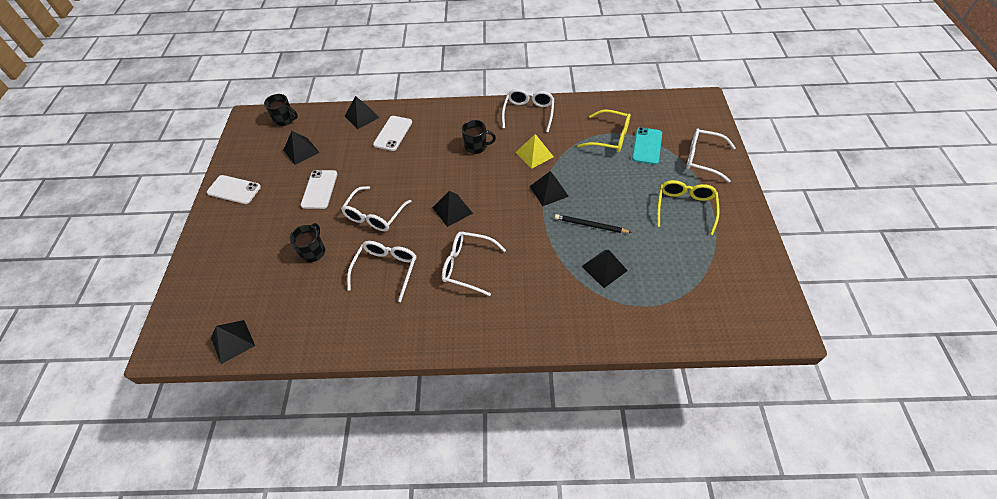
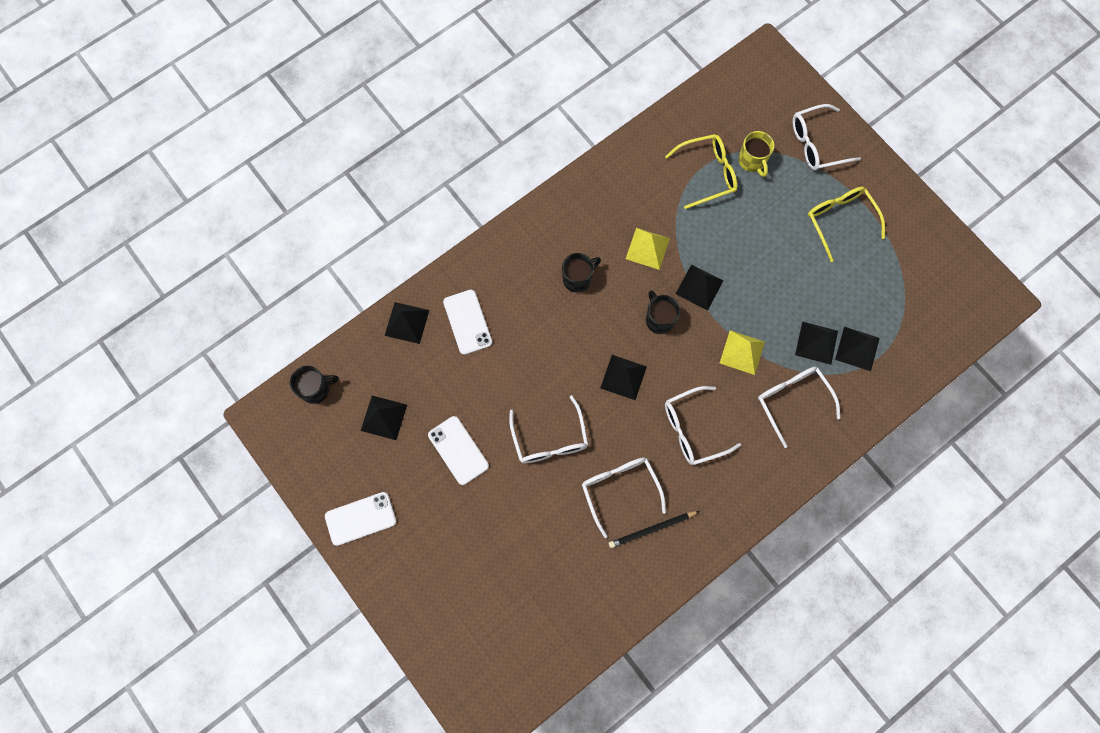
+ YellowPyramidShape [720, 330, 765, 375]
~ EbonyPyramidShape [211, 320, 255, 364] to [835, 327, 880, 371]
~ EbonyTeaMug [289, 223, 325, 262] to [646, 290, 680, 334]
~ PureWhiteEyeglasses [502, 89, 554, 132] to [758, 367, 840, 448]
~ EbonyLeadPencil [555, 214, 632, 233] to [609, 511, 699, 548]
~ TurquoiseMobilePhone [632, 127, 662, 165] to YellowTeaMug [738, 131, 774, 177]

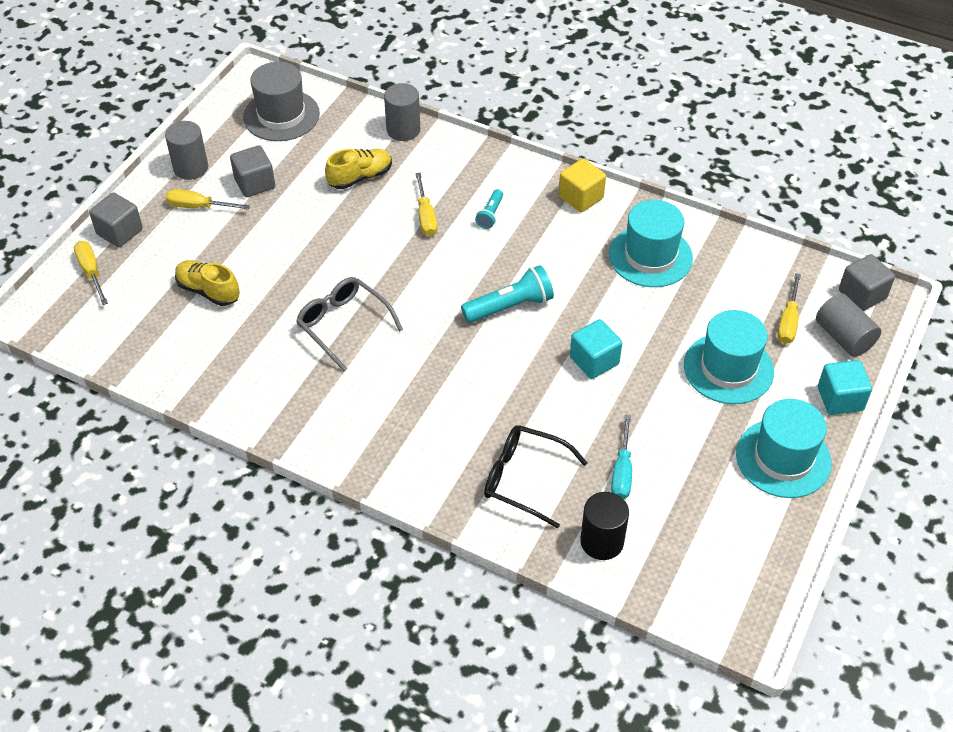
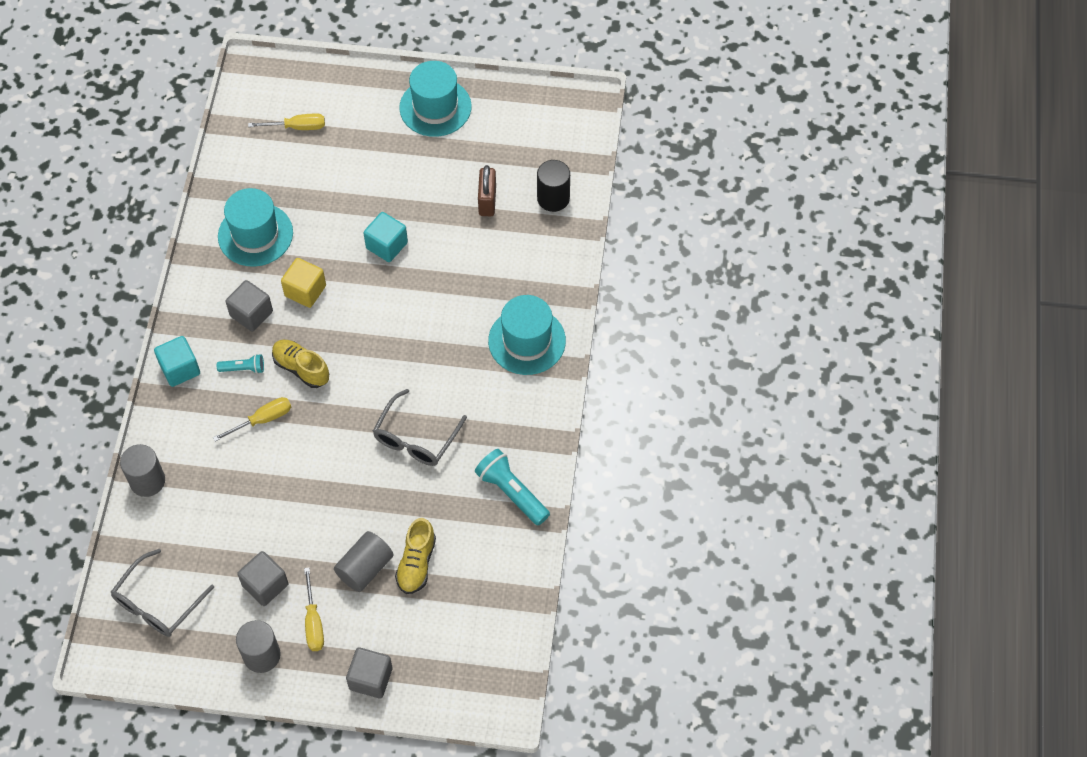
- YellowScrewdriver [74, 241, 108, 305]
- EbonyEyeglasses [484, 425, 588, 528]
~ YellowSneaker [325, 149, 392, 189] to [272, 340, 329, 388]
~ TurquoisePocketTorch [461, 265, 554, 323] to [475, 449, 550, 526]
~ YellowBlock [559, 158, 606, 212] to [281, 258, 326, 308]
~ TurquoiseHat [684, 310, 774, 404] to [488, 295, 566, 375]
~ GreyCylinderShape [816, 293, 881, 357] to [334, 531, 394, 592]
~ TurquoiseBlock [818, 360, 872, 415] to [154, 336, 200, 387]
~ GreyBlock [839, 254, 895, 311] to [226, 280, 273, 332]
~ GreyHat [243, 62, 320, 141] to GreyEyeglasses [111, 549, 214, 637]
~ TurquoiseScrewdriver [611, 415, 632, 499] to DarkBrownPadlock [478, 165, 496, 216]

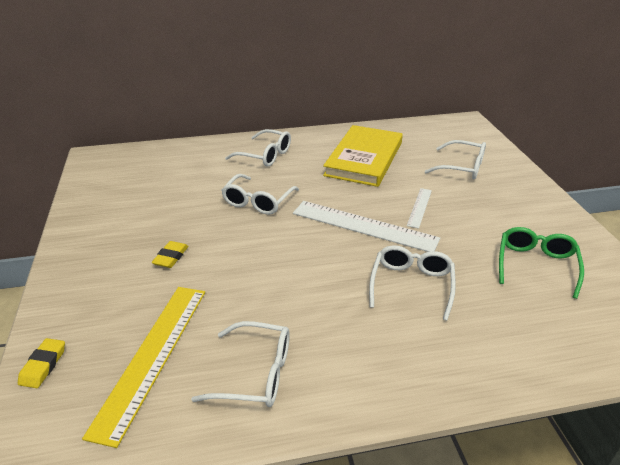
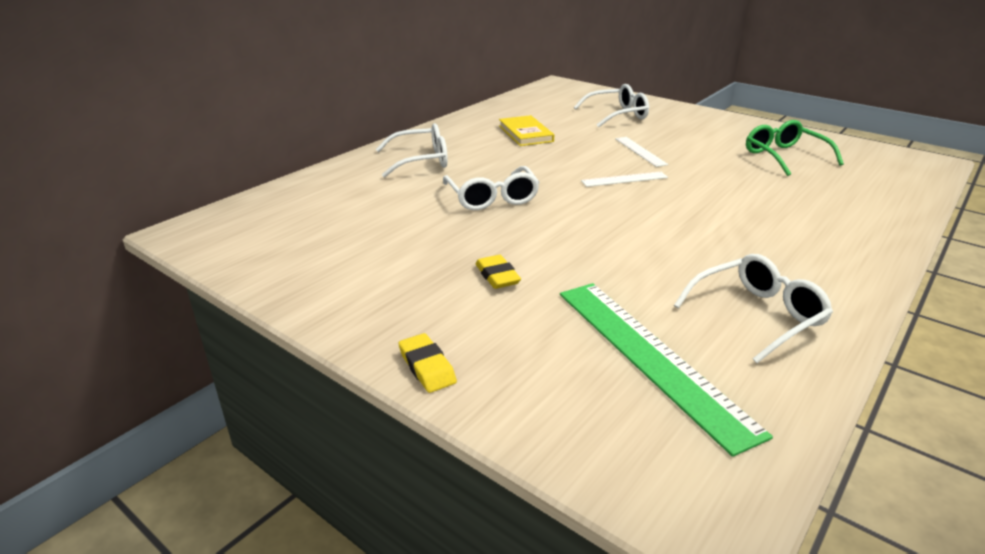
- PureWhiteEyeglasses [369, 245, 456, 320]
~ YellowPencilEraser [18, 338, 65, 388] to [399, 333, 457, 393]
~ YellowMeasuringStick [82, 287, 205, 448] to LeafGreenMeasuringStick [560, 283, 773, 457]
~ PureWhiteMeasuringStick [293, 201, 440, 252] = [581, 172, 668, 187] x0.50
~ YellowHardcover [323, 125, 403, 187] = [499, 115, 554, 146] x0.54

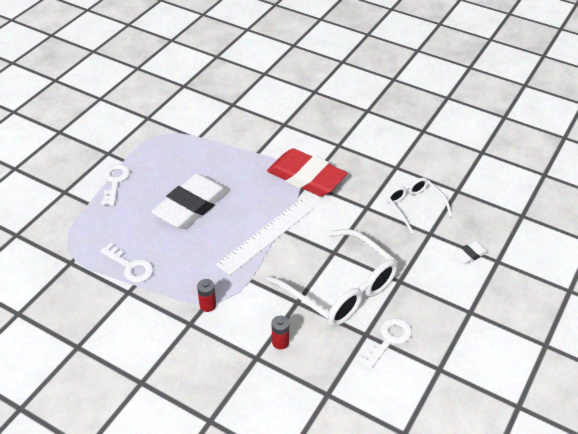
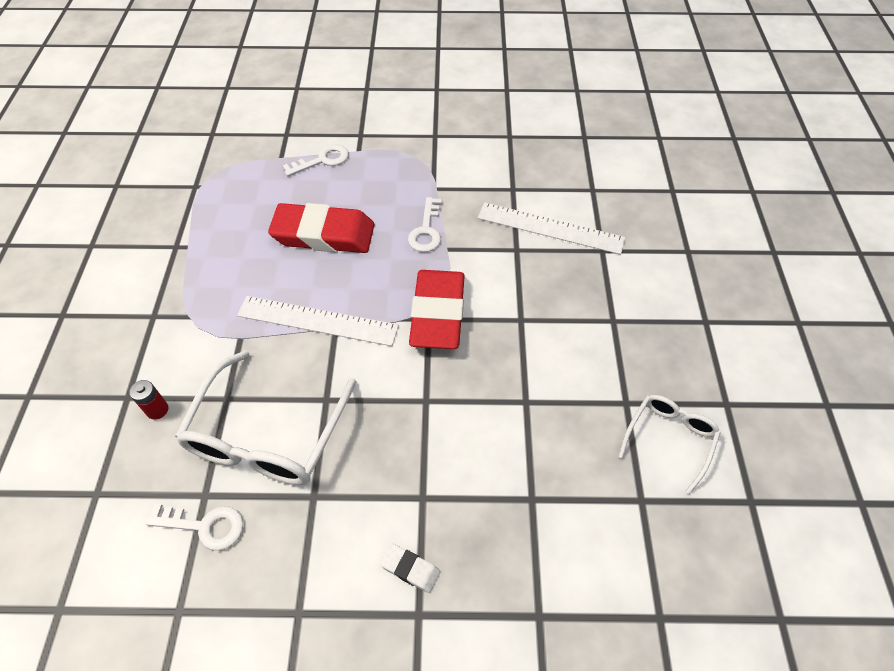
- ScarletAaBattery [197, 279, 216, 312]
+ PureWhiteMeasuringStick [478, 202, 626, 255]
~ PureWhiteDoorKey [100, 243, 153, 283] to [408, 197, 442, 252]
~ PureWhiteEyeglasses [387, 178, 452, 234] to [618, 395, 721, 494]
~ PureWhitePencilEraser [151, 174, 229, 229] to ScarletPencilEraser [268, 203, 374, 253]

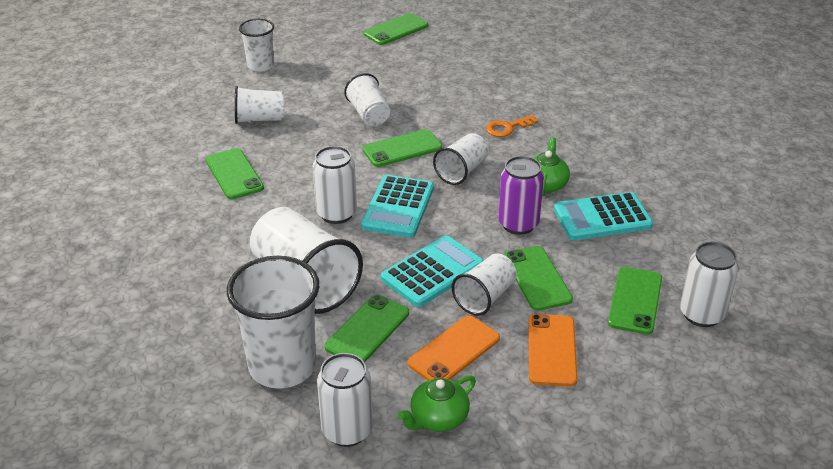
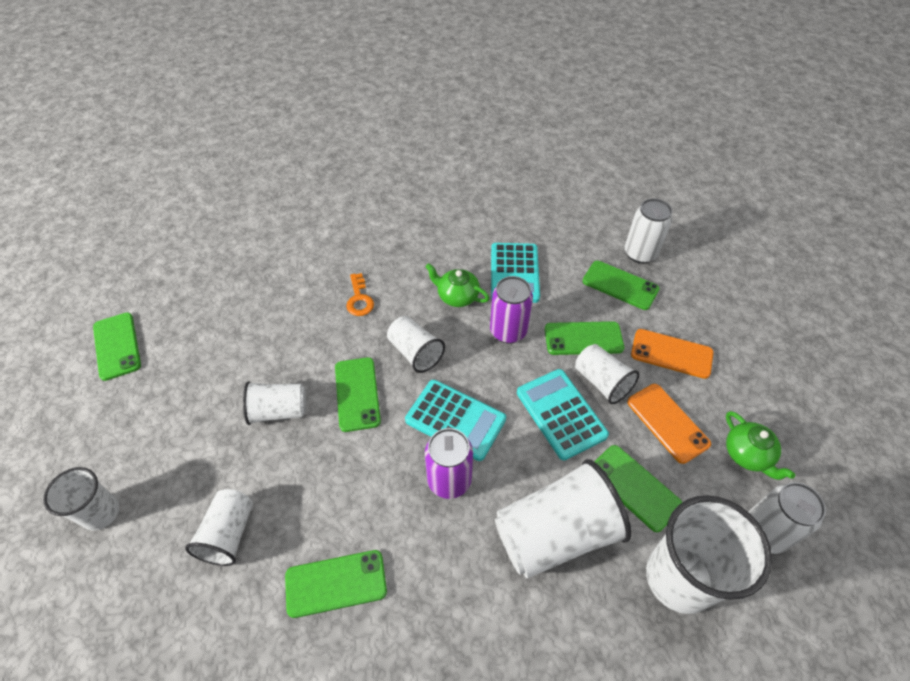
~ PureWhiteCan [313, 146, 357, 224] to VioletCan [425, 428, 473, 499]

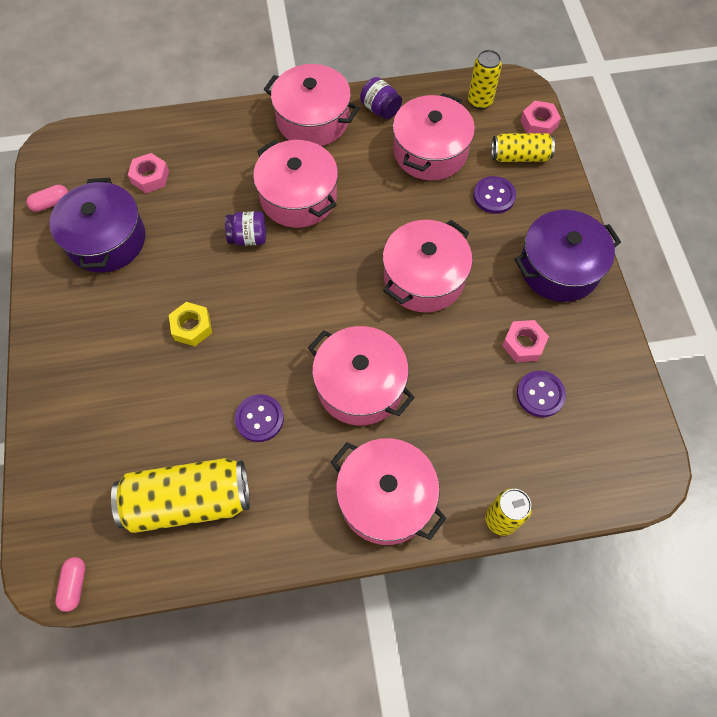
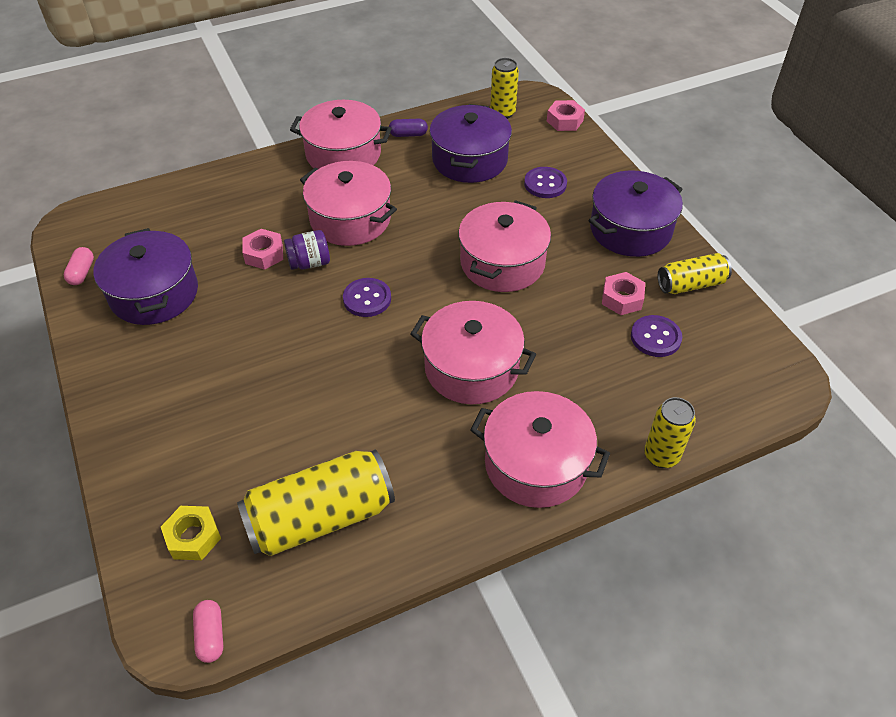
~ RosePinkHexagonNut [128, 153, 169, 193] to [242, 229, 283, 270]
~ YellowHexagonNut [169, 302, 212, 346] to [161, 506, 221, 560]
~ VioletButton [235, 394, 284, 442] to [343, 278, 391, 317]
~ YellowCan [492, 133, 555, 162] to [658, 253, 732, 294]
~ VioletPreserveJar [360, 77, 402, 120] to VioletPillShape [389, 119, 428, 137]
~ RosePinkPot [393, 93, 475, 180] to VioletPot [430, 104, 512, 183]
~ RosePinkPillShape [27, 185, 68, 212] = [64, 247, 94, 285] 45 degrees counterclockwise

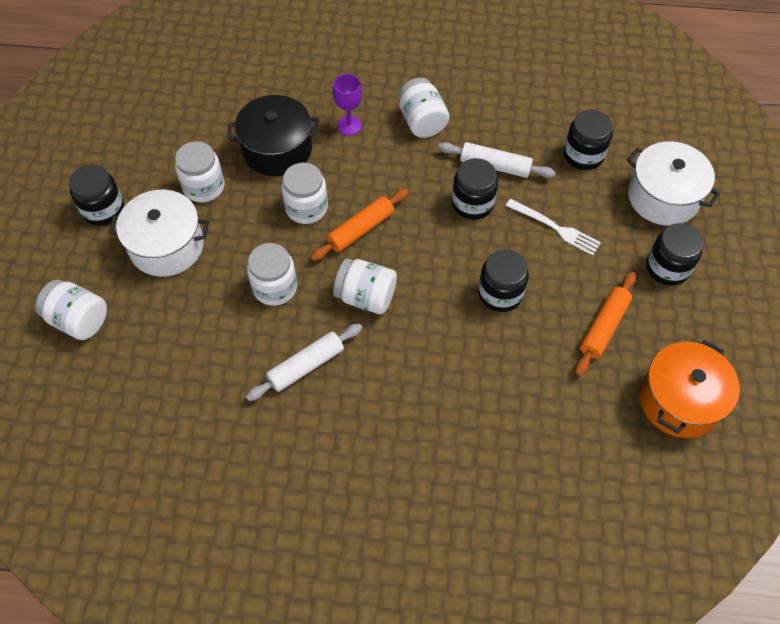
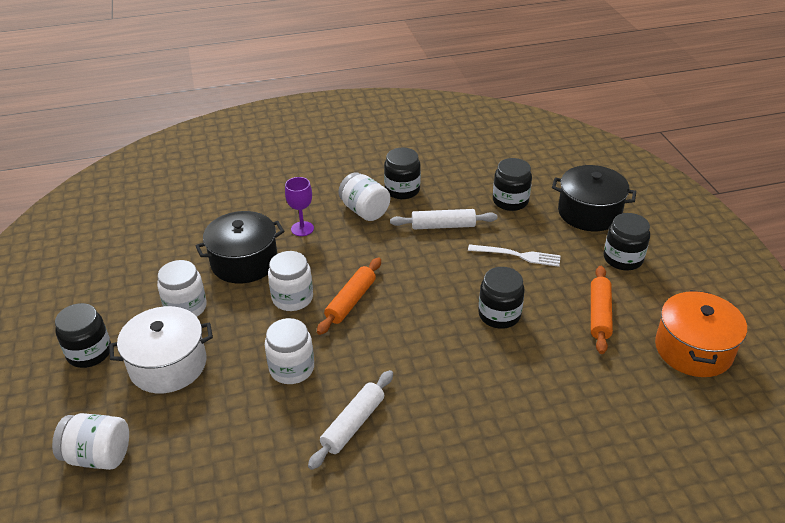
- PureWhitePreserveJar [333, 258, 397, 314]
~ EbonyPreserveJar [452, 158, 498, 220] to [384, 148, 421, 199]
~ PureWhitePot [627, 141, 720, 226] to EbonyPot [552, 165, 636, 231]

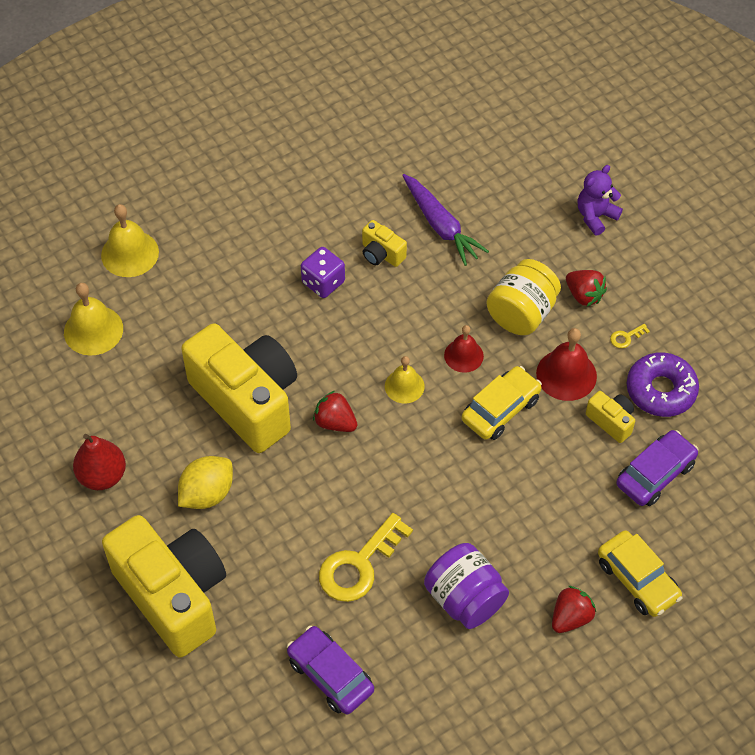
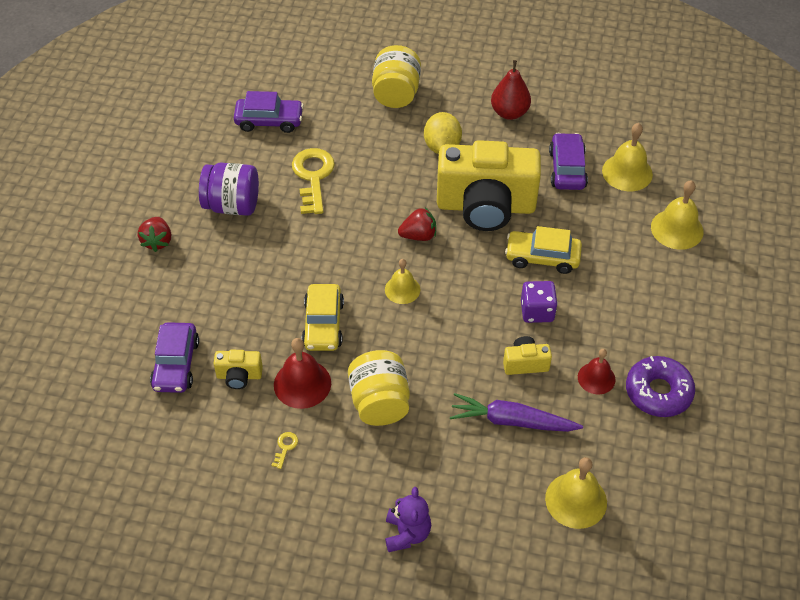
- ScarletToyStrawberry [566, 270, 607, 307]
+ YellowBell [545, 457, 607, 529]
+ VioletAutomobile [549, 133, 588, 190]
~ ScarletBell [444, 325, 484, 373] to [578, 349, 616, 395]
~ YellowAutomobile [598, 530, 682, 617] to [505, 226, 582, 274]
~ VioletDoughnut [627, 352, 699, 417] to [626, 356, 695, 417]
~ YellowCamera [102, 515, 226, 658] to YellowPreserveJar [372, 45, 421, 108]

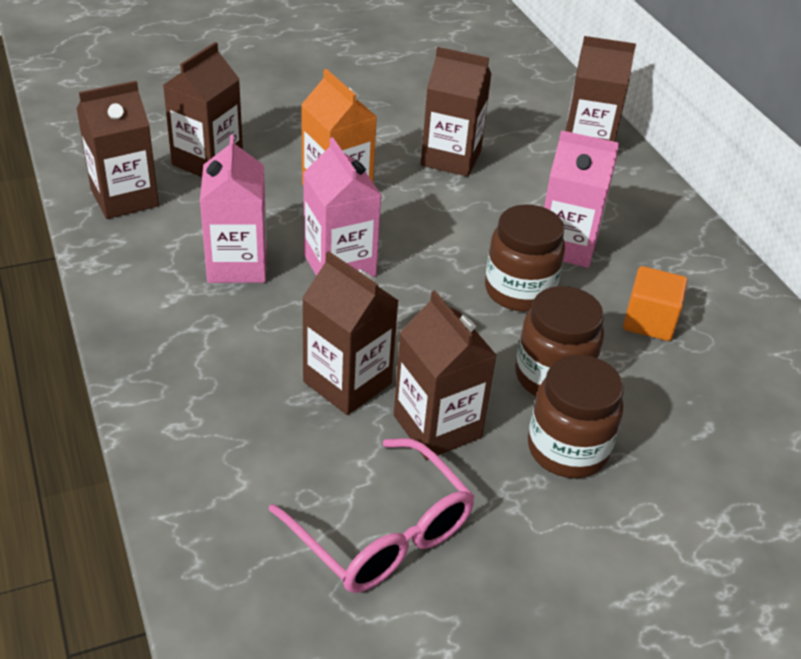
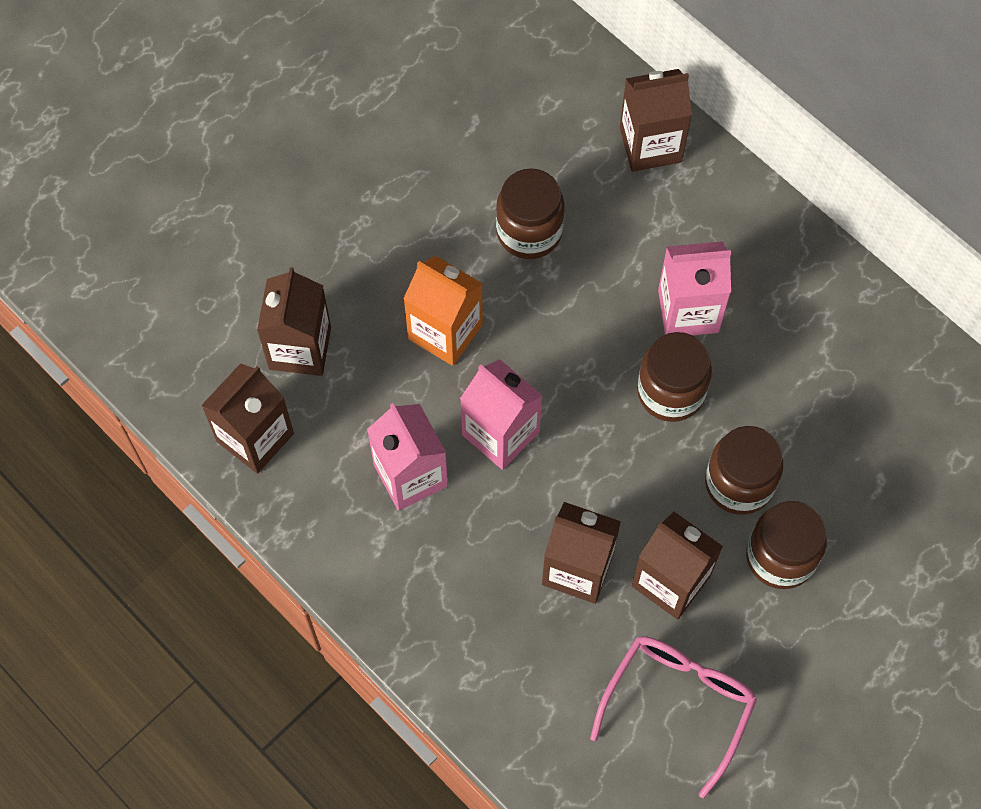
- BrightOrangeBlock [623, 266, 687, 341]
~ DarkBrownJuiceCarton [421, 47, 492, 177] to DarkBrownPreserveJar [496, 168, 565, 259]
~ RosePinkEyeglasses [269, 438, 475, 593] = [590, 636, 757, 798] 90 degrees counterclockwise

